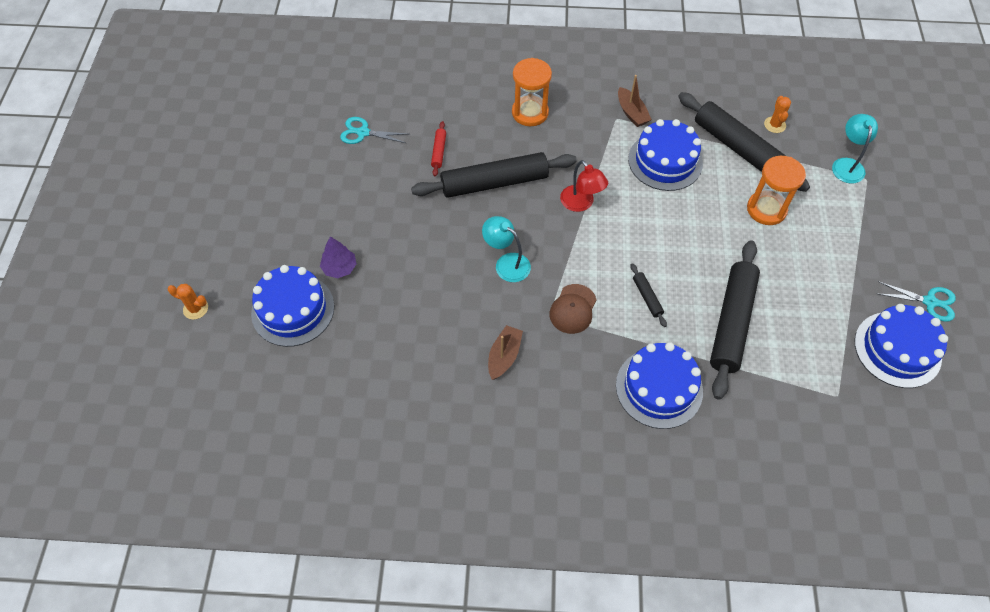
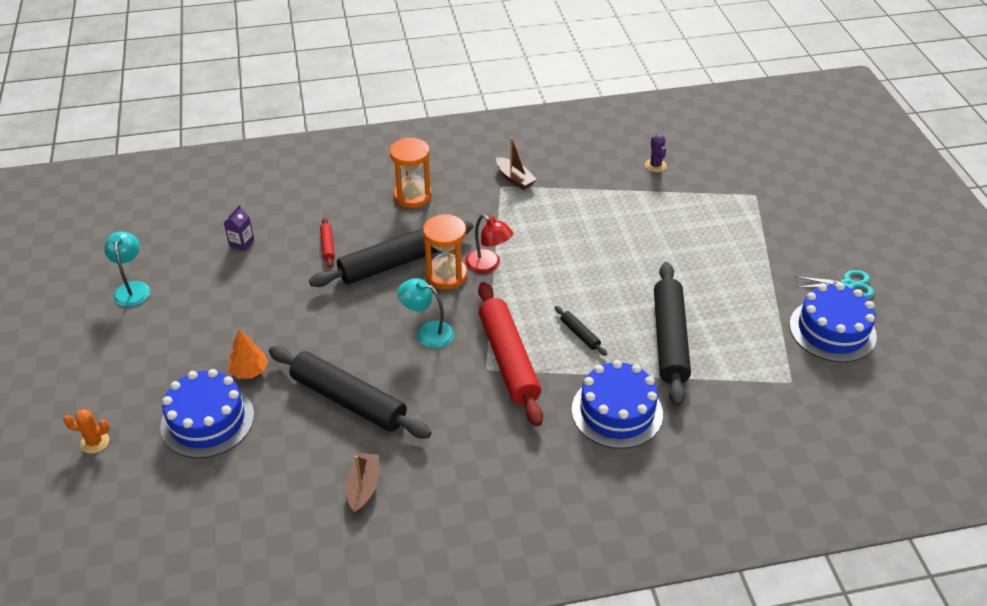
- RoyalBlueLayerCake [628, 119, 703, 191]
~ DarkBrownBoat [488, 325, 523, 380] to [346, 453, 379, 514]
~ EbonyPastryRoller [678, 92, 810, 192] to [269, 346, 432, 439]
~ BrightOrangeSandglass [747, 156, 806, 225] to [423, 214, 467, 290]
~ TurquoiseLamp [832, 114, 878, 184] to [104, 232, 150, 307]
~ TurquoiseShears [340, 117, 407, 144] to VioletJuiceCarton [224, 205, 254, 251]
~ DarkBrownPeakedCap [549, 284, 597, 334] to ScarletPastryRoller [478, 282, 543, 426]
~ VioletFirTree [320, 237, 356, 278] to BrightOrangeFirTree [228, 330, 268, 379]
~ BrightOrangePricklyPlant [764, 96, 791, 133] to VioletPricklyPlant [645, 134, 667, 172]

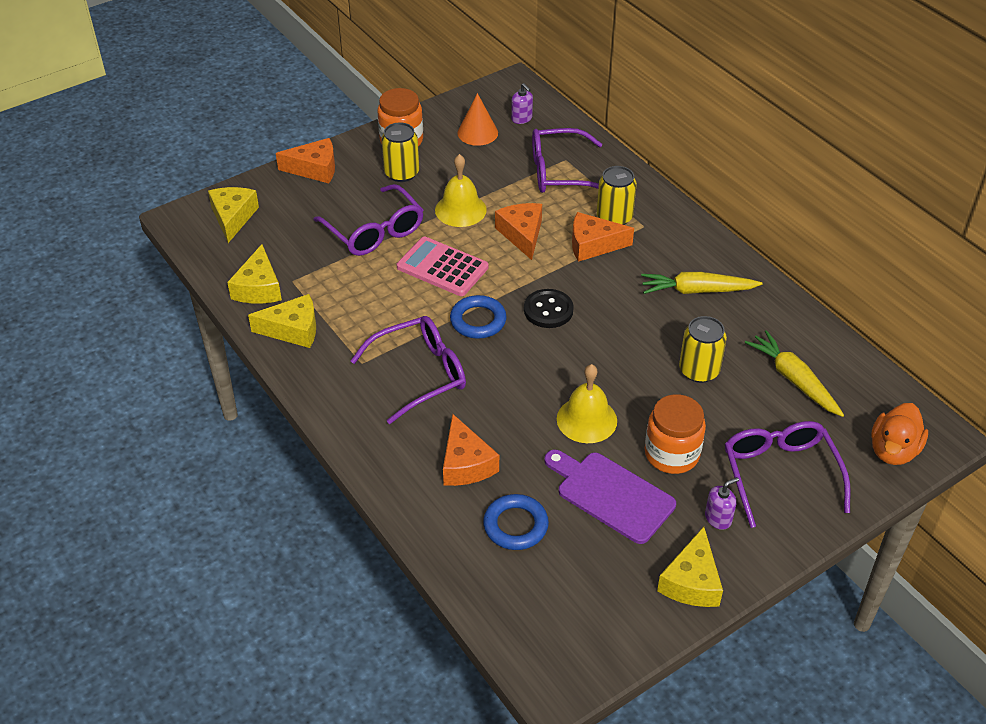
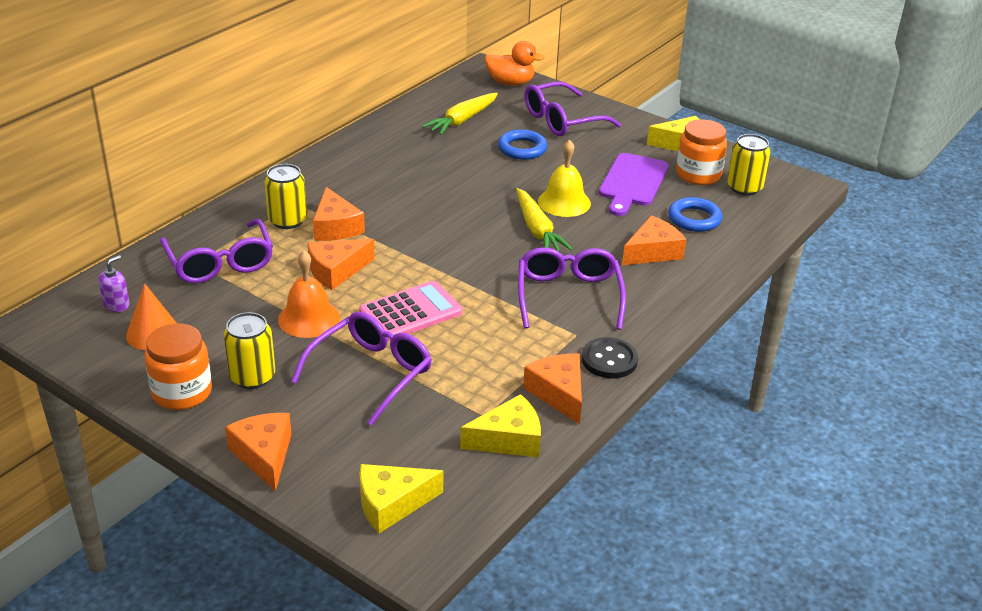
- VioletSoapPump [705, 477, 739, 530]
~ RoyalBlueTorus [450, 295, 507, 339] to [498, 129, 547, 160]
~ EbonyButton [524, 289, 574, 328] to [582, 337, 638, 378]
~ YellowRootVegetable [641, 272, 763, 294] to [516, 188, 572, 252]
~ BrightOrangePreserveJar [645, 394, 706, 474] to [676, 119, 727, 185]
~ YellowCan [679, 316, 727, 383] to [727, 134, 770, 196]
~ YellowPieceOfCheese [248, 294, 316, 348] to BrightOrangePieceOfCheese [523, 354, 582, 424]
~ YellowBell [435, 154, 487, 227] to BrightOrangeBell [278, 251, 340, 338]
~ VioletEyeglasses [351, 316, 466, 424] = [518, 247, 626, 330] 45 degrees clockwise
~ RosePinkPocketCalculator [397, 237, 489, 296] = [359, 281, 462, 341] 135 degrees counterclockwise

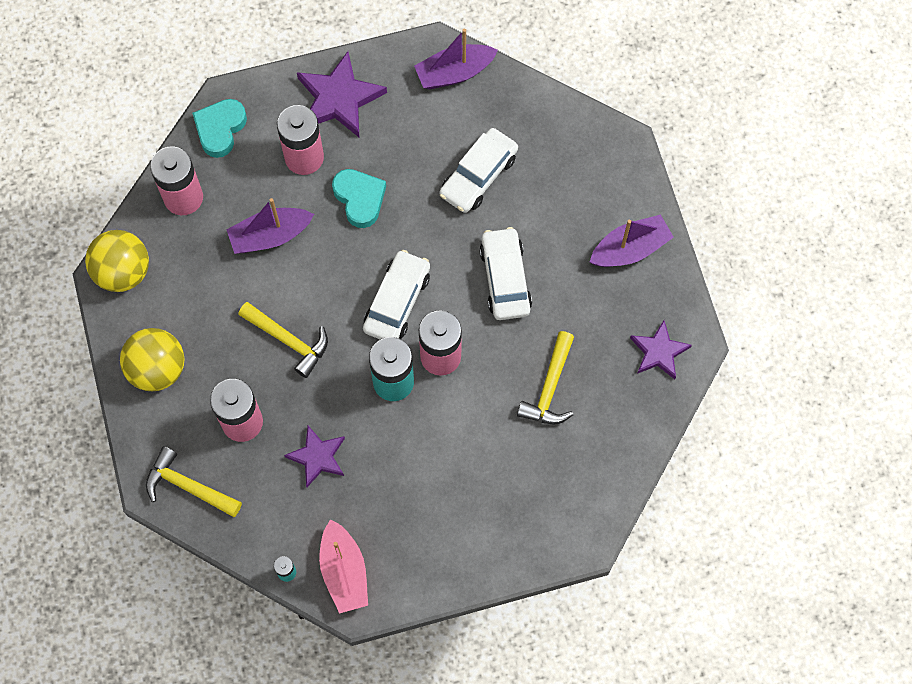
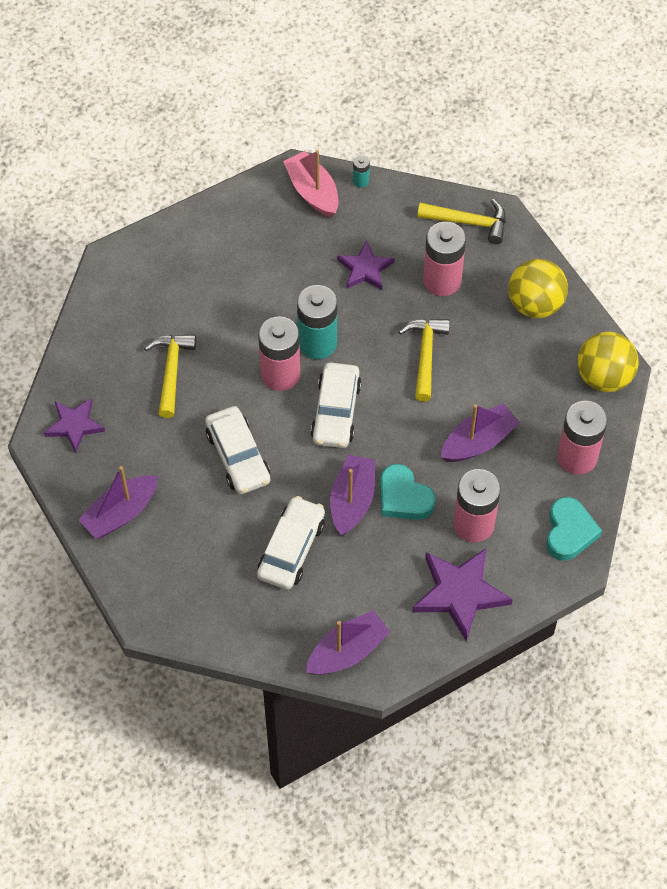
+ VioletBoat [330, 454, 376, 536]
~ YellowCarpenter'sHammer [238, 302, 328, 378] = [398, 319, 450, 402] 75 degrees clockwise

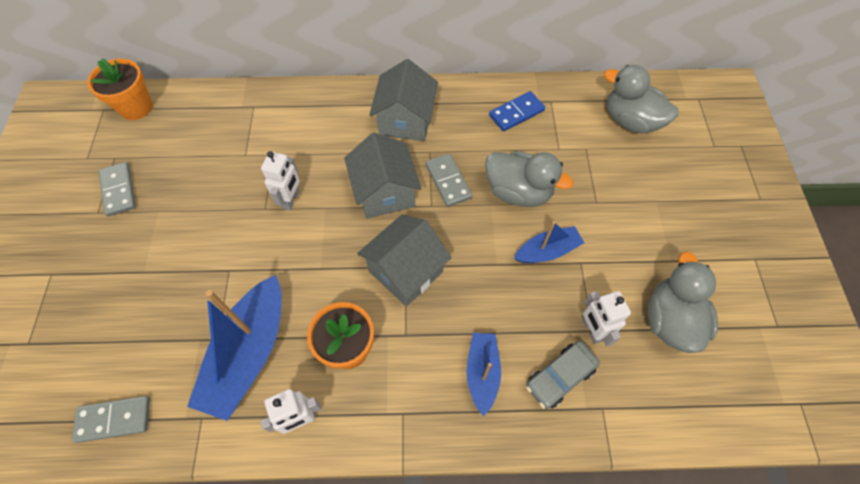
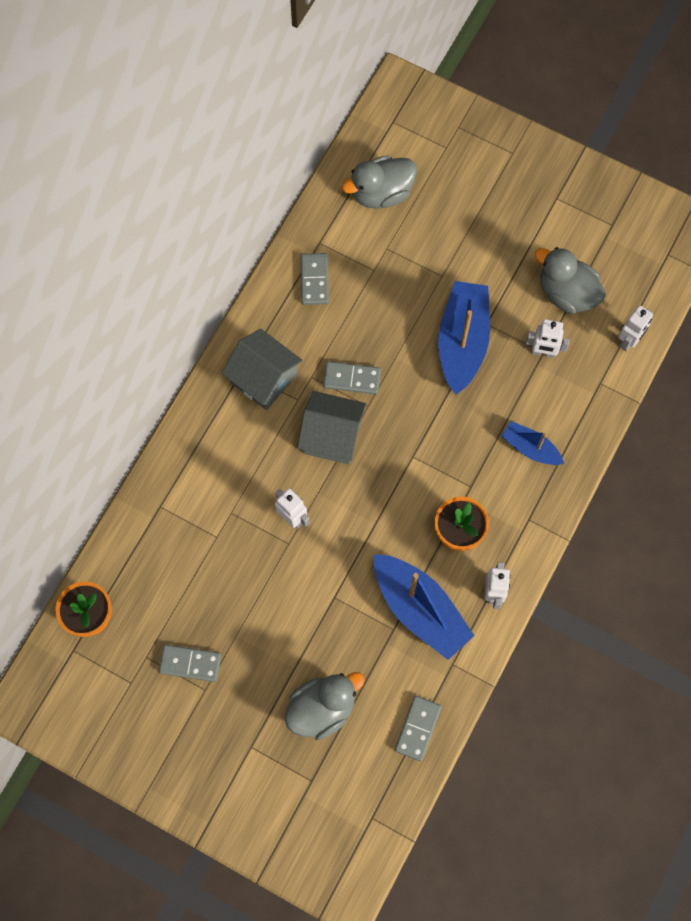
- GreyCottage [357, 214, 452, 307]
- GreyAutomobile [526, 341, 600, 409]
+ PureWhiteRobot [618, 305, 653, 351]
~ GreyToyDuck [485, 151, 573, 207] to [285, 672, 365, 740]
~ RoyalBlueDominoPiece [489, 91, 545, 131] to GreyDominoPiece [301, 253, 329, 305]
~ RoyalBlueBoat [514, 221, 584, 263] = [438, 281, 490, 395] x1.82

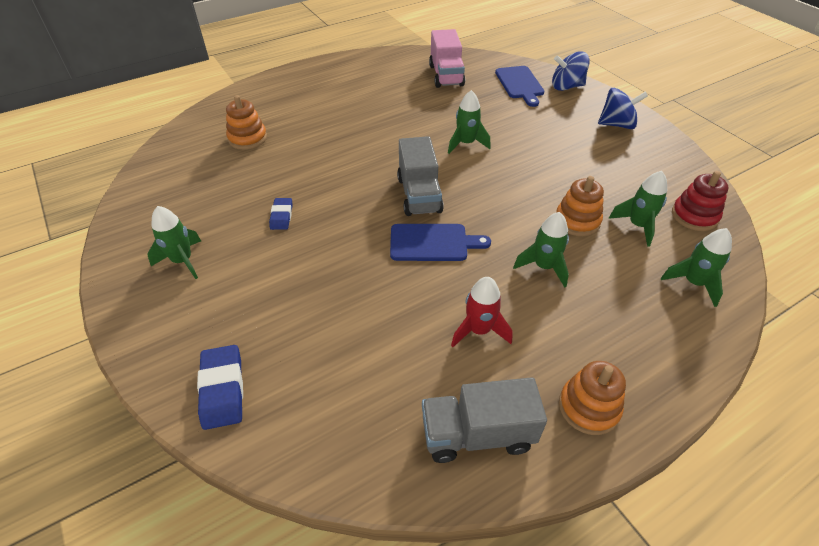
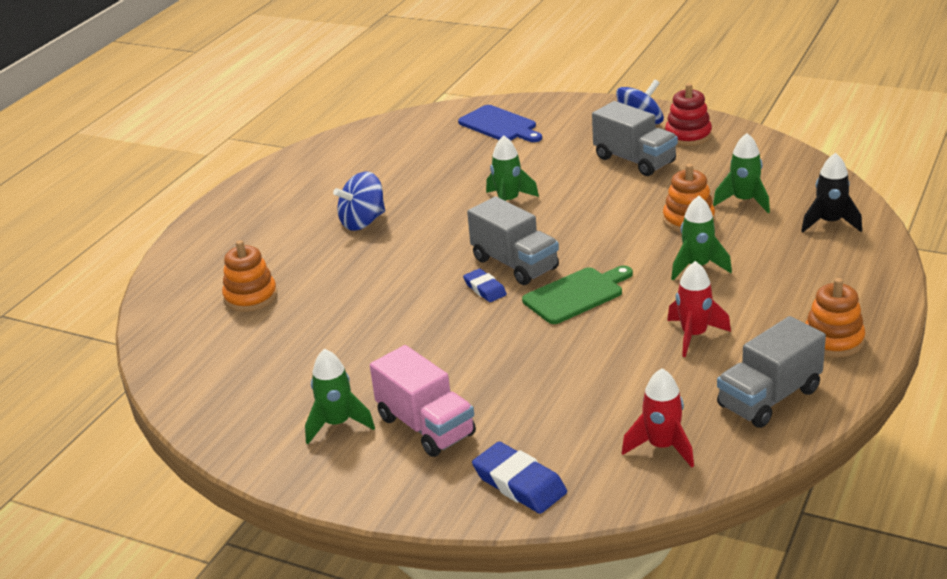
+ GreyToyTruck [592, 101, 678, 176]
+ ScarletSpaceship [622, 368, 694, 468]
~ RoyalBluePencilEraser [269, 198, 292, 230] to [463, 269, 507, 302]
~ RosePinkToyTruck [429, 29, 465, 88] to [370, 345, 476, 457]
~ RoyalBlueToyTop [552, 51, 590, 91] to [333, 172, 385, 231]
~ ScarletStackingToy [672, 171, 729, 231] to [665, 83, 712, 146]
~ RoyalBlueCuttingBoard [390, 224, 491, 261] to LeafGreenCuttingBoard [522, 266, 633, 324]
~ LeafGreenSpaceship [661, 228, 732, 307] to EbonySpaceship [801, 153, 862, 232]

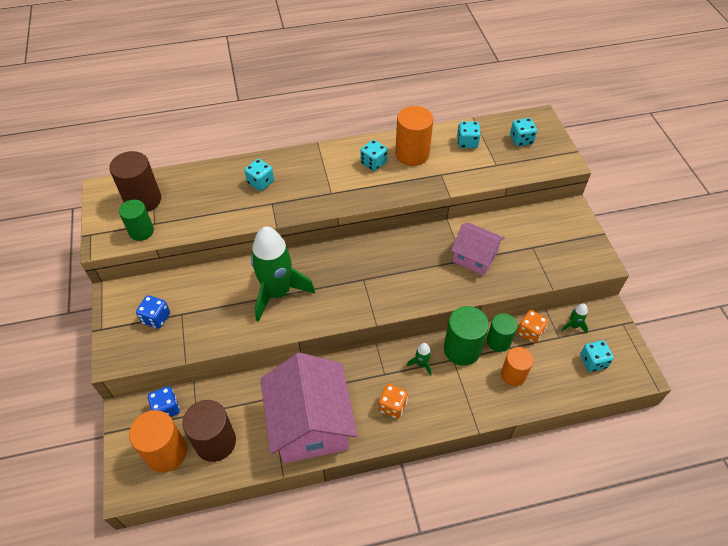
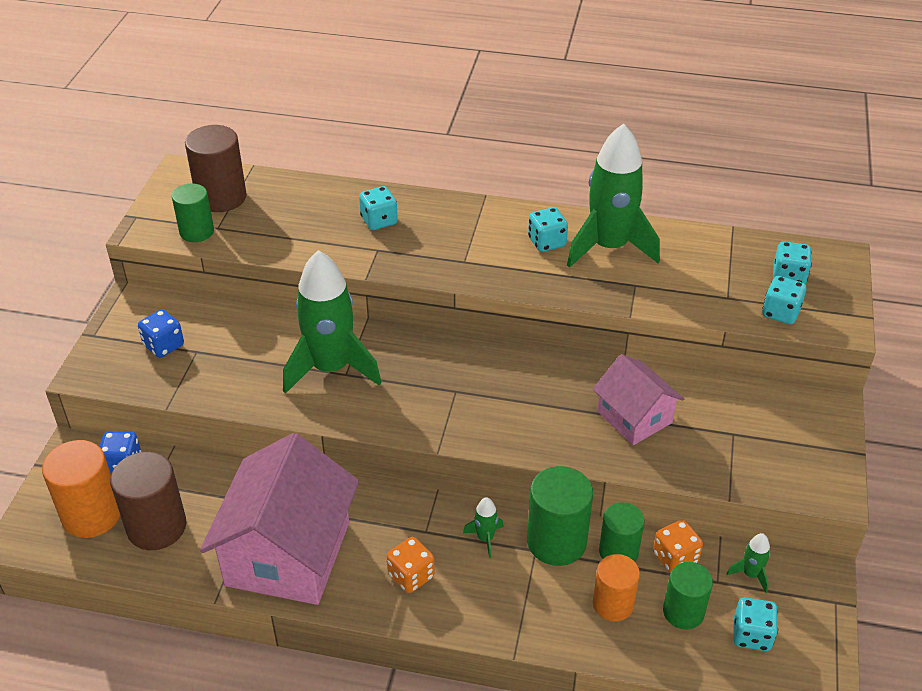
+ LeafGreenCylinderShape [663, 562, 713, 630]
~ TurquoiseGameDie [457, 121, 481, 148] to [762, 276, 807, 324]
~ BrightOrangeCylinderShape [395, 106, 433, 166] to LeafGreenSpaceship [567, 124, 660, 268]

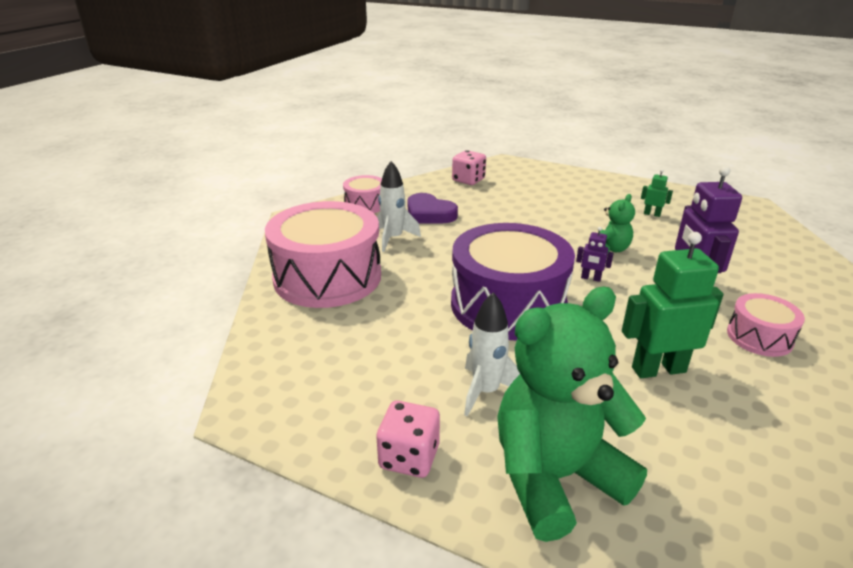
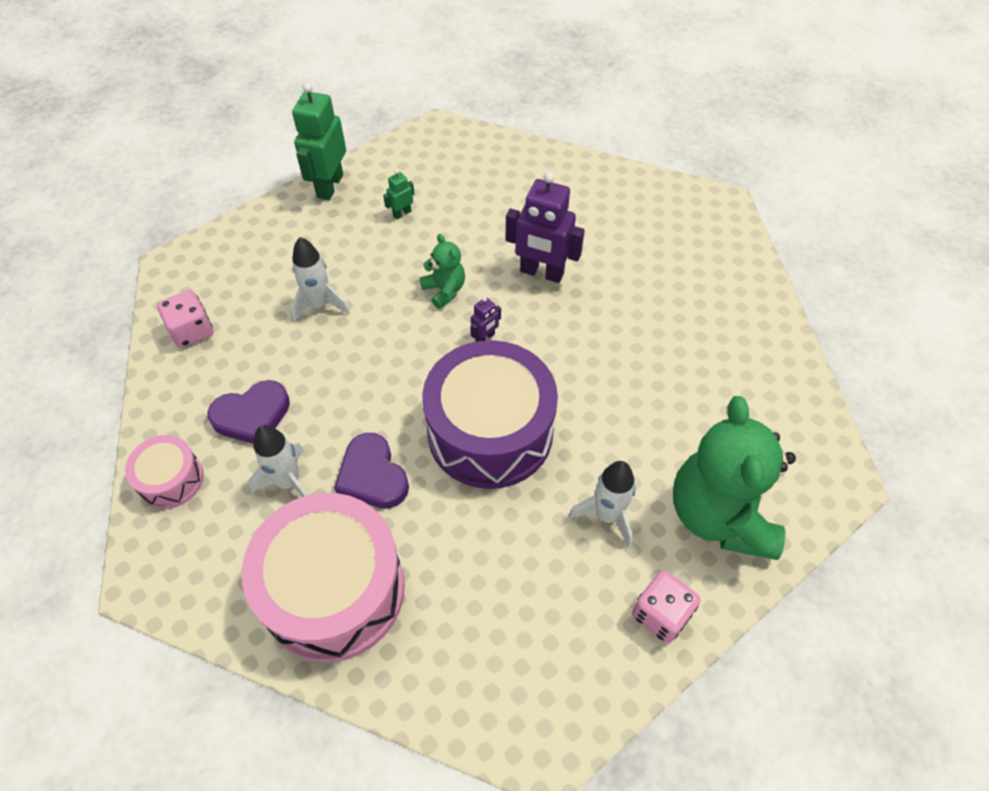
- RosePinkSnareDrum [727, 293, 805, 357]
+ PureWhiteSpaceship [290, 237, 350, 323]
+ VioletHeart [334, 433, 409, 509]
~ LeafGreenRobot [622, 232, 724, 378] to [292, 82, 346, 200]

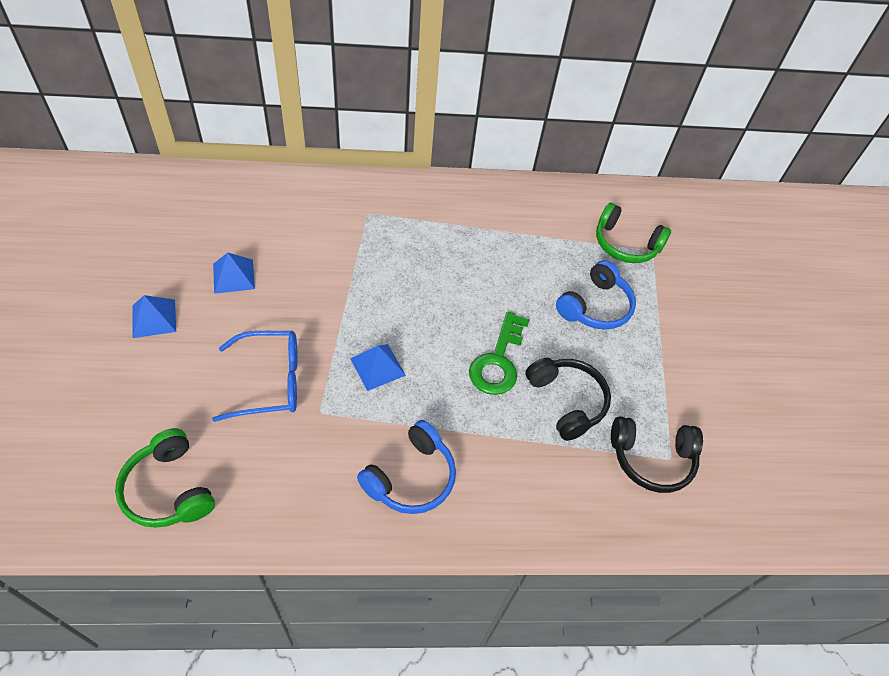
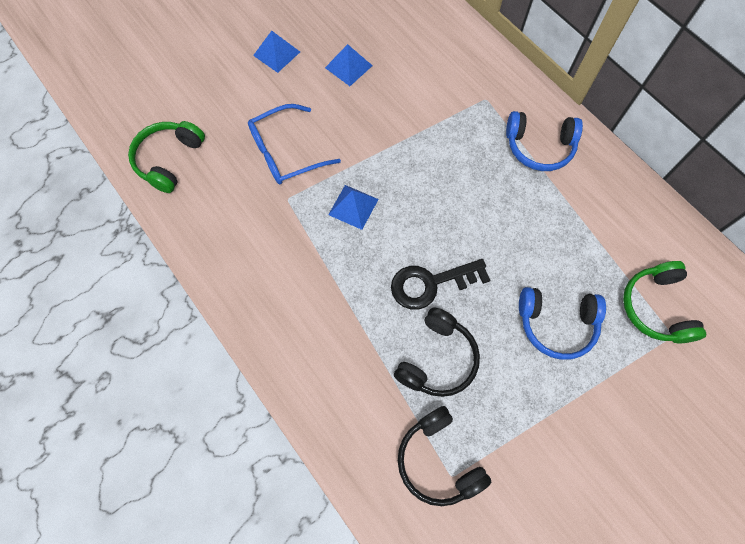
~ RoyalBlueOverEarHeadphones [357, 420, 456, 514] to [506, 111, 583, 171]
~ LeafGreenDoorKey [469, 312, 530, 395] to EbonyDoorKey [391, 259, 490, 310]
~ RoyalBlueEyeglasses [212, 331, 297, 422] = [248, 104, 341, 185] 105 degrees clockwise

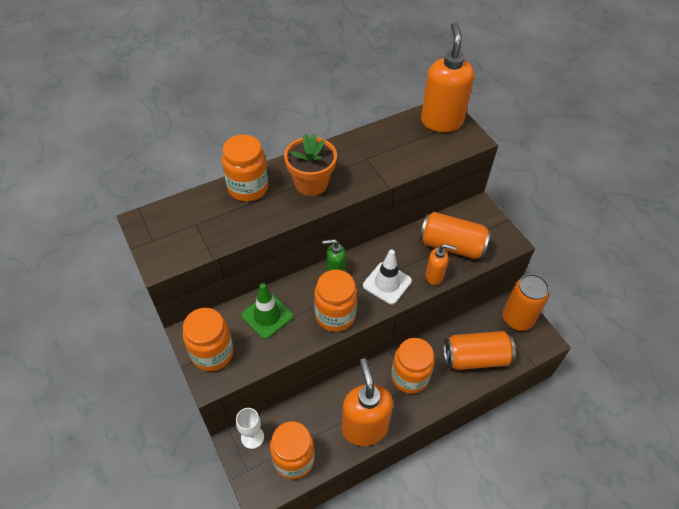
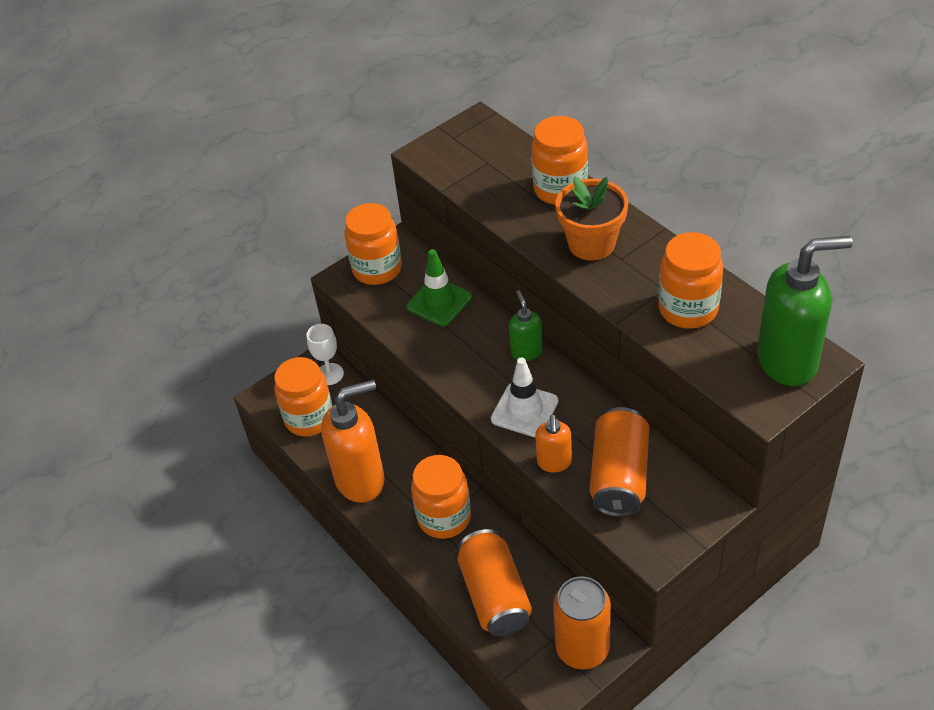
~ BrightOrangePreserveJar [314, 270, 357, 332] to [659, 232, 723, 329]
~ BrightOrangeSoapPump [421, 22, 474, 132] to LeafGreenSoapPump [757, 236, 853, 386]

